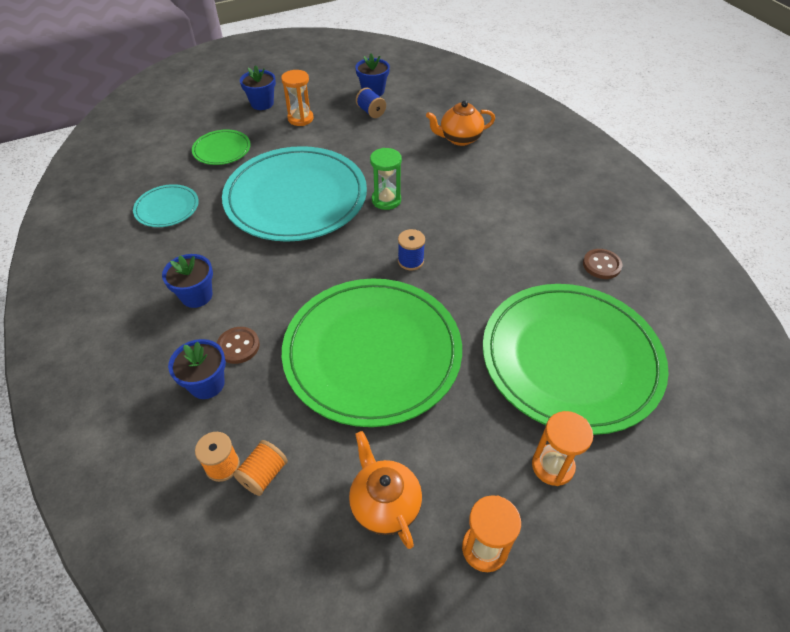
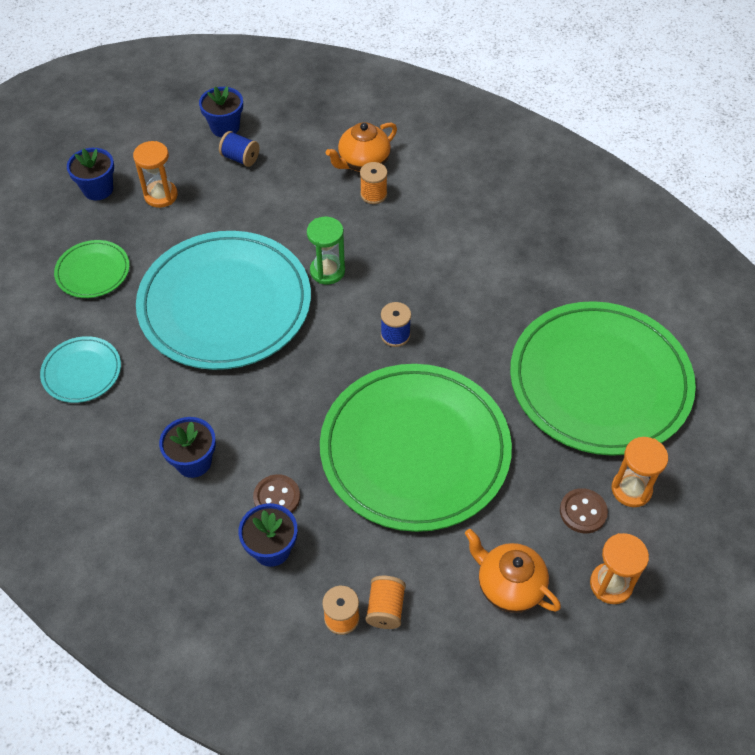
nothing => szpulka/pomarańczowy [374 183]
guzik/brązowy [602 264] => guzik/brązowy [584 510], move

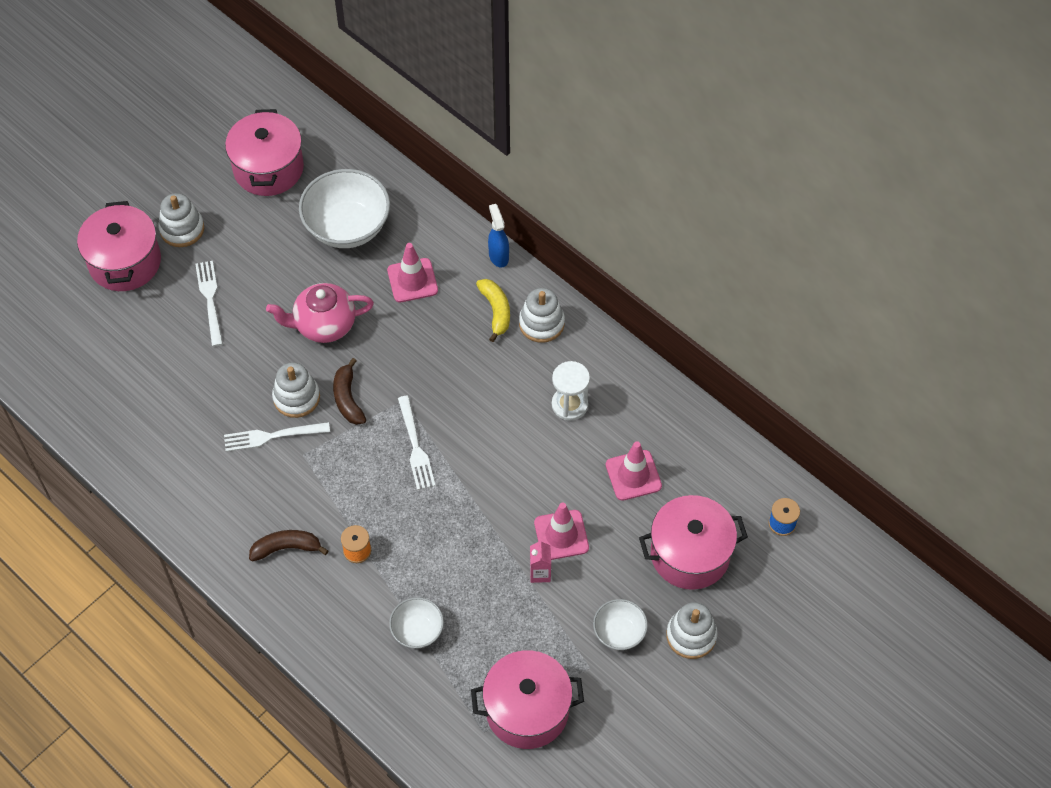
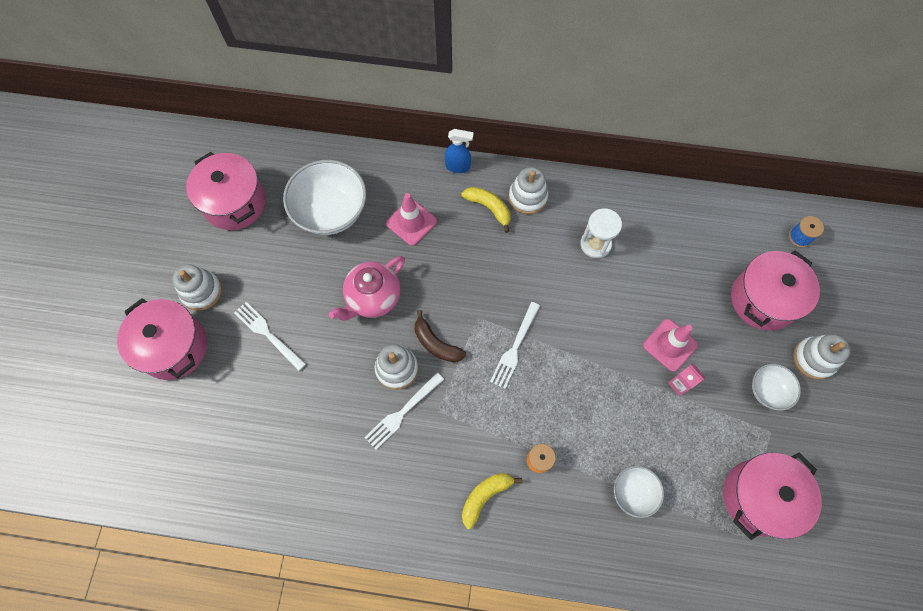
pachołek/różowy [634 471] => nothing
banan/brązowy [288 545] => banan/żółty [492 501]
widelec/biały [417 442] => widelec/biały [515 345], 75 degrees clockwise
spryskiwacz/niebieski [498 236] => spryskiwacz/niebieski [459 151], 150 degrees clockwise

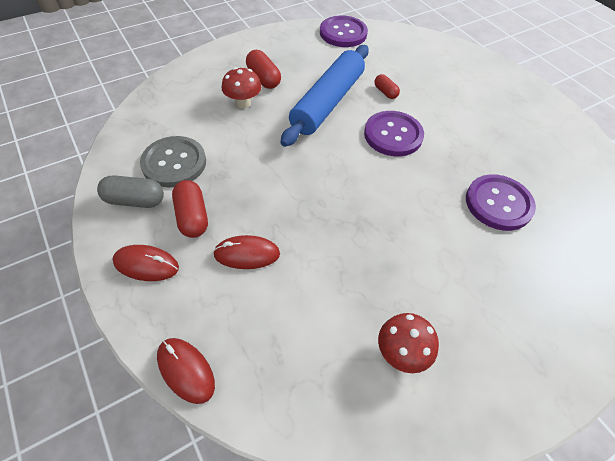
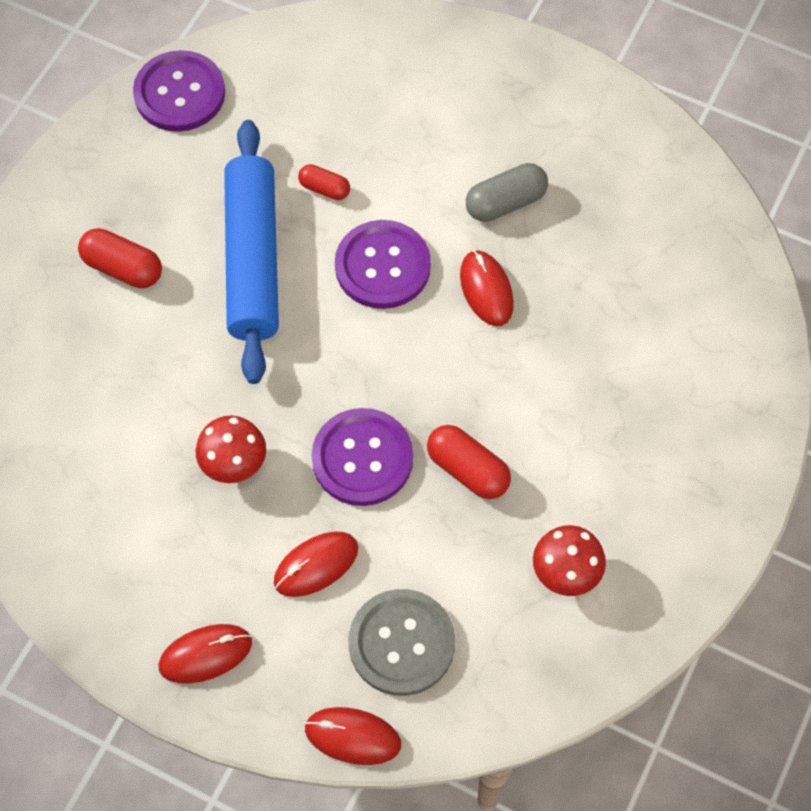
nothing => myszka/czerwony [487 288]
kapsułka/szary [130 191] => kapsułka/szary [507 192], move
guzik/szary [173 161] => guzik/szary [401 642], move
kapsułka/czerwony [190 209] => kapsułka/czerwony [469 462], move
grzyb/czerwony [241 88] => grzyb/czerwony [231 449], move
guzik/fioletowy [501 202] => guzik/fioletowy [362 457], move

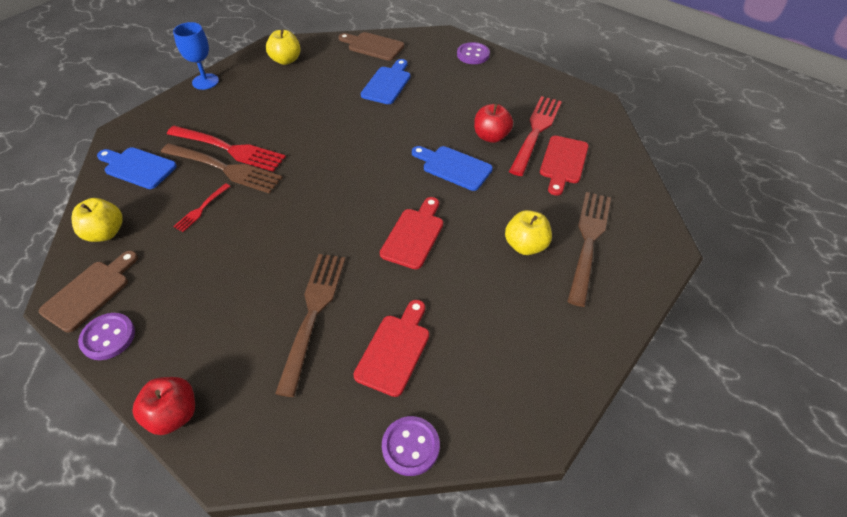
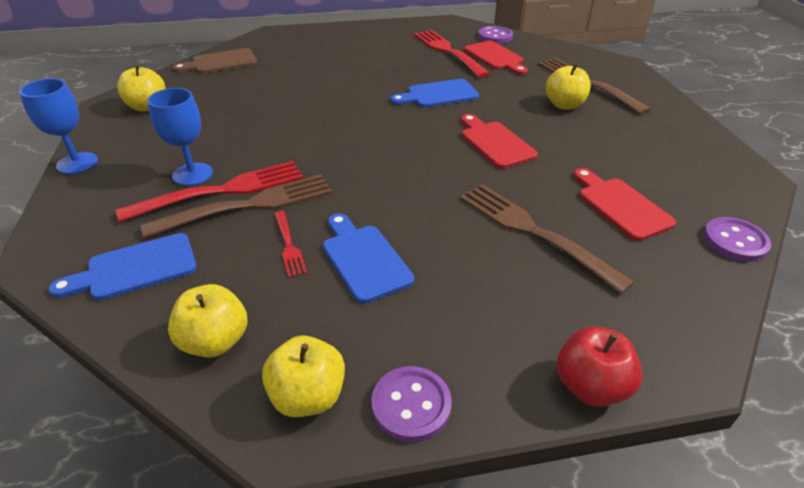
jabłko/czerwony [493 123] => nothing
nothing => kielich/niebieski [180 137]
deska do krojenia/niebieski [386 81] => deska do krojenia/niebieski [368 258], move
guzik/fioletowy [473 53] => guzik/fioletowy [495 35], move
deska do krojenia/brązowy [88 291] => jabłko/żółty [303 376]

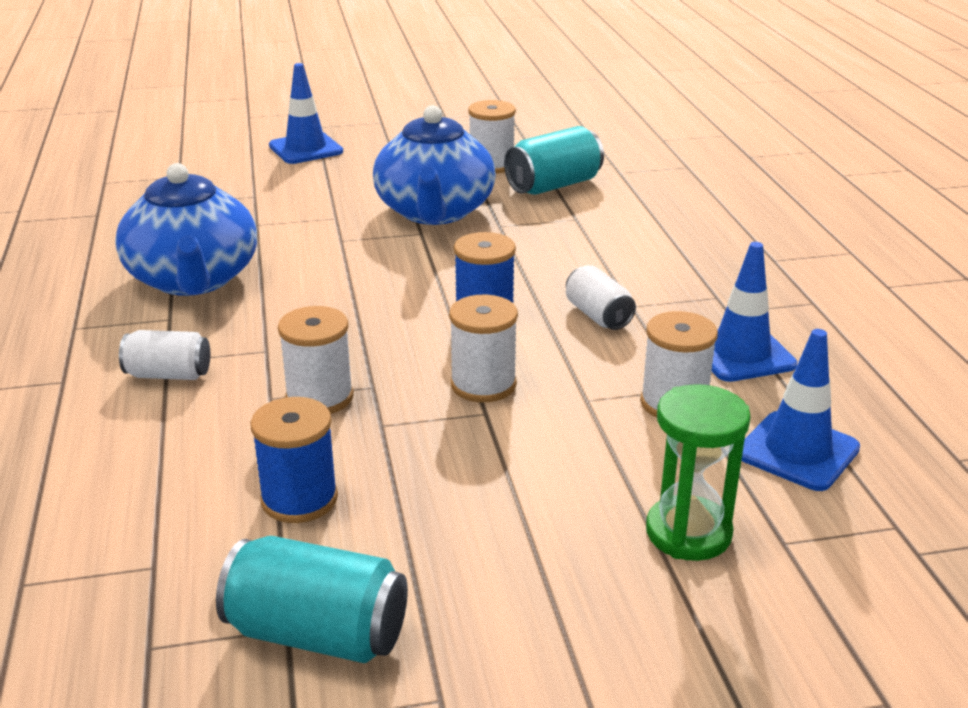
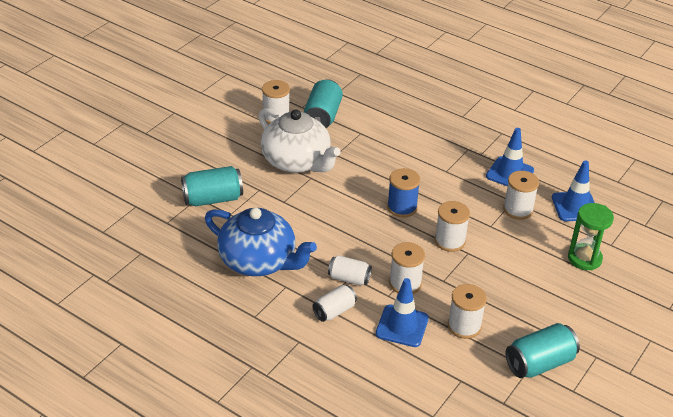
nothing => puszka/turkusowy [212 186]
pachołek/niebieski [306 113] => pachołek/niebieski [402 312], move
puszka/biały [601 297] => puszka/biały [350 270], move
szpulka/niebieski [294 460] => szpulka/biały [467 311]
imbryk/niebieski [434 165] => imbryk/biały [299 140]

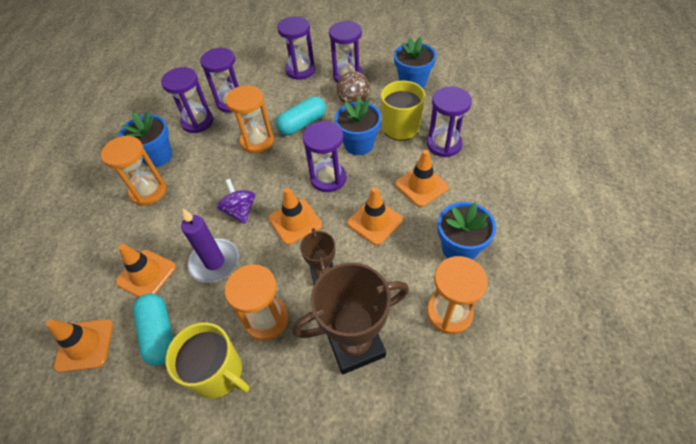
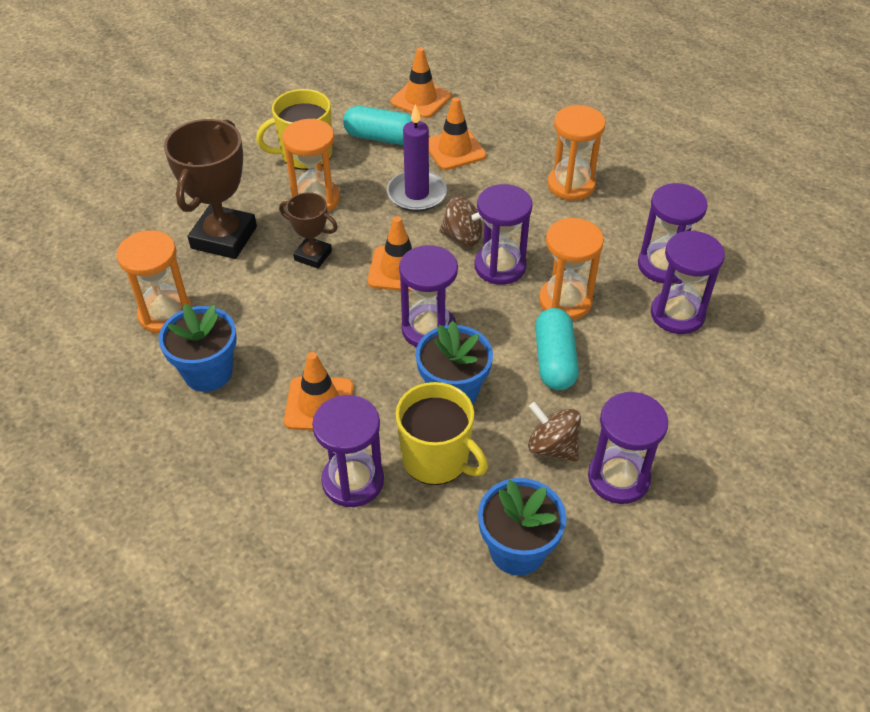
doniczka/niebieski [145 139] => nothing
pachołek/pomarańczowy [375 216] => nothing
klepsydra/fioletowy [296 48] => klepsydra/fioletowy [503 234], move
bączek/fioletowy [236 201] => bączek/brązowy [460 221]

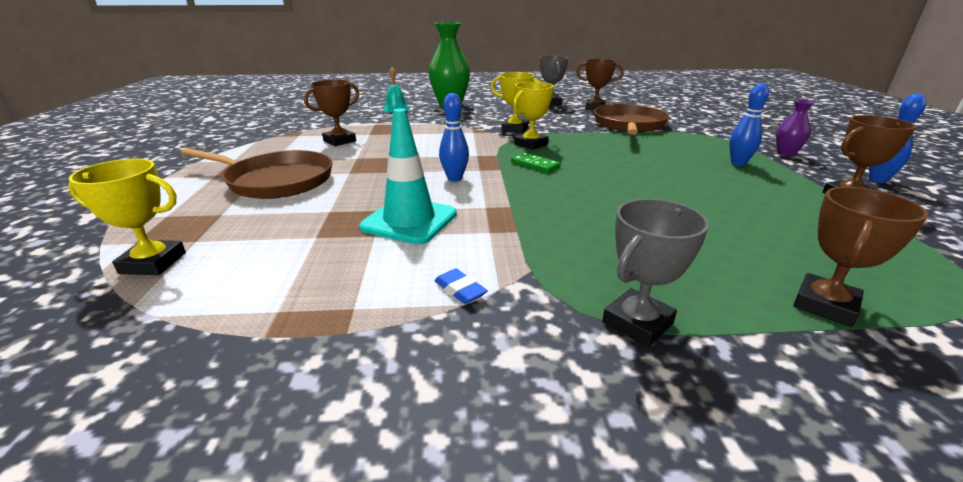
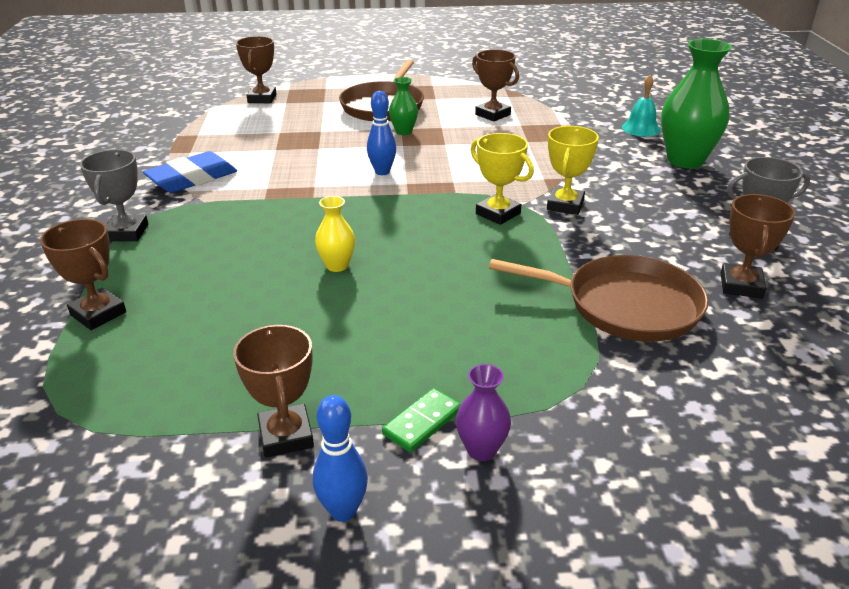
pachołek/turkusowy [408 176] => nothing
kręgiel/niebieski [749 124] => nothing
nothing => wazon/żółty [335 234]
nothing => wazon/zielony [403 106]
kostka domina/zielony [536 163] => kostka domina/zielony [421 420], move
puchar/żółty [127 217] => puchar/brązowy [256 69]
puchar/szary [655 273] => puchar/szary [114 195], 45 degrees clockwise
gumka do mazania/niebieski [461 286] => gumka do mazania/niebieski [190 172], x2.21

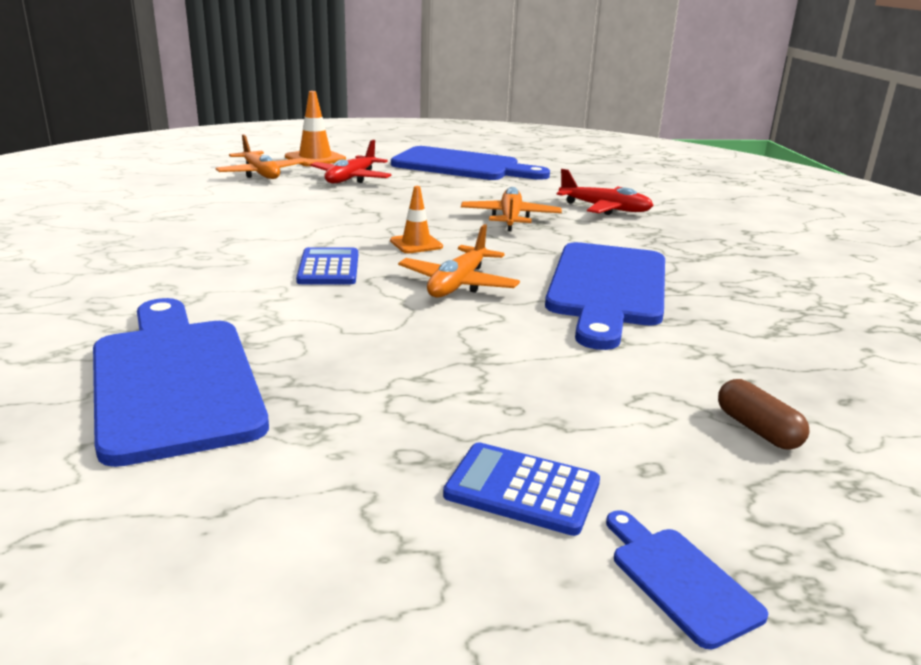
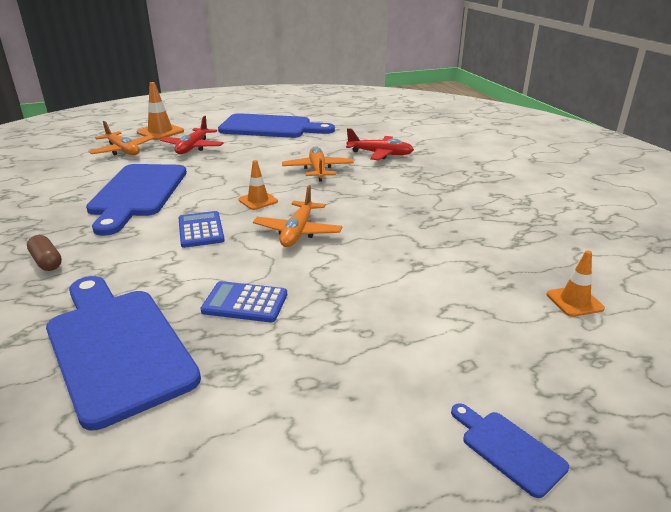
nothing => pachołek/pomarańczowy [576 283]
kalkulator/niebieski [521 489] => kalkulator/niebieski [243 301], move
deska do krojenia/niebieski [605 296] => deska do krojenia/niebieski [136 200], move
kapsułka/brązowy [763 414] => kapsułka/brązowy [44 253], move

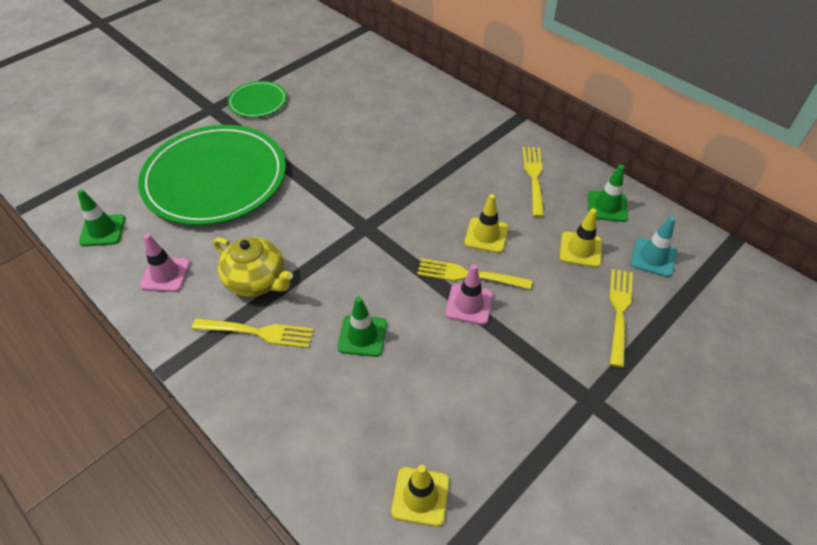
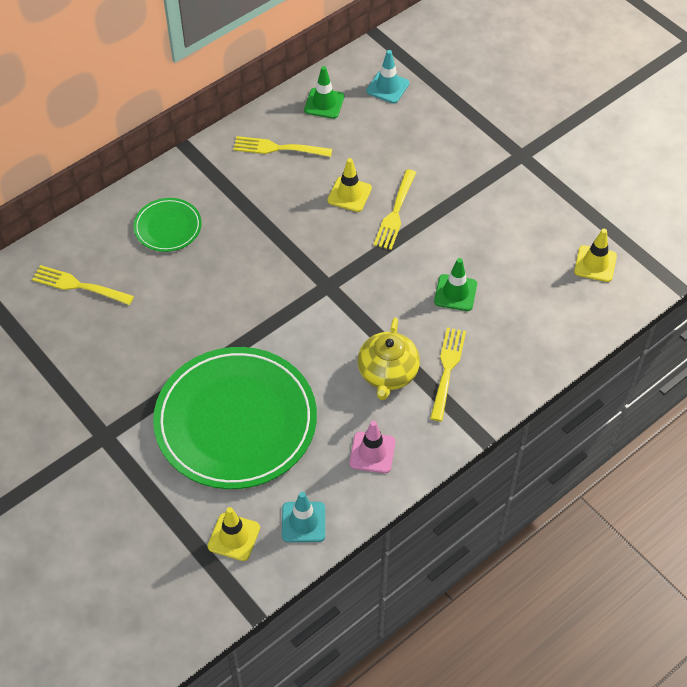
pachołek/różowy [469 294] => nothing
talerz/zielony [257 99] => talerz/zielony [167 225], move
pachołek/żółty [581 238] => pachołek/żółty [234 534], move
widelec/żółty [621 318] => widelec/żółty [83 285], move
pachołek/zielony [101 218] => pachołek/turkusowy [303 517]
imbryk/żółty [253 267] => imbryk/żółty [389 359], 150 degrees clockwise

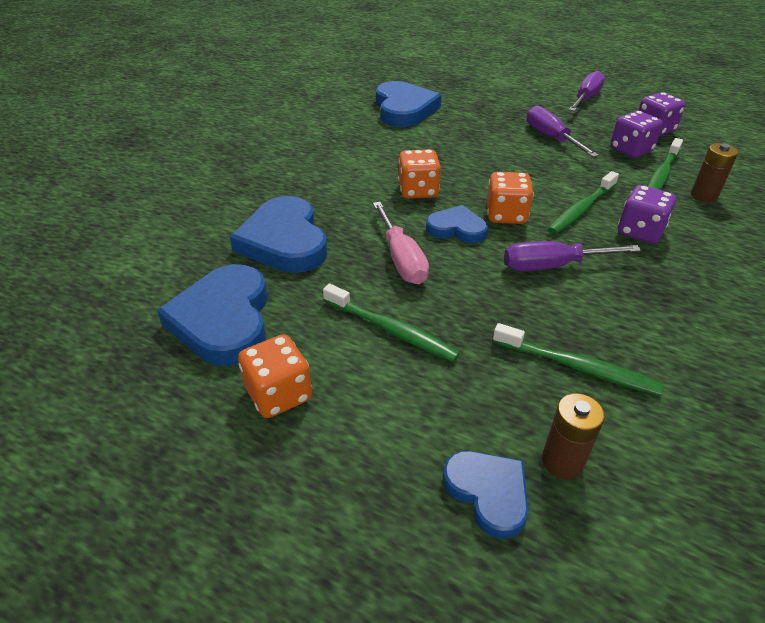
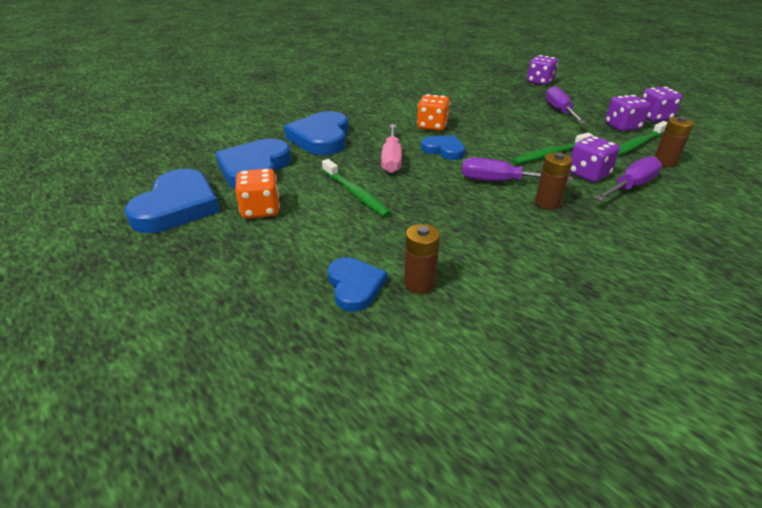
kostka do gry/pomarańczowy [510 198] => nothing
szczoteczka do zębów/zielony [578 359] => nothing
nothing => kostka do gry/fioletowy [542 70]
nothing => bateria/brązowy [553 180]
serce/niebieski [409 104] => serce/niebieski [172 201], move
śrubokręt/fioletowy [586 91] => śrubokręt/fioletowy [628 178], move

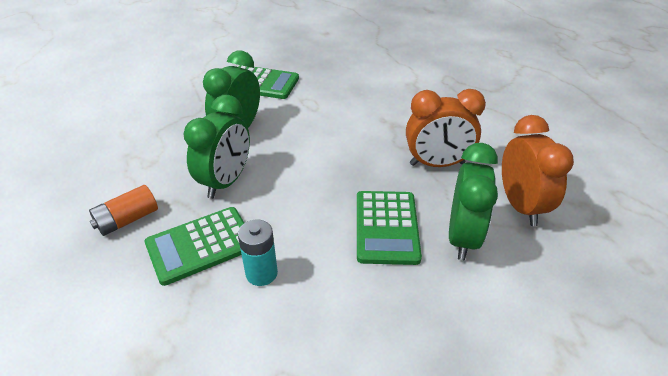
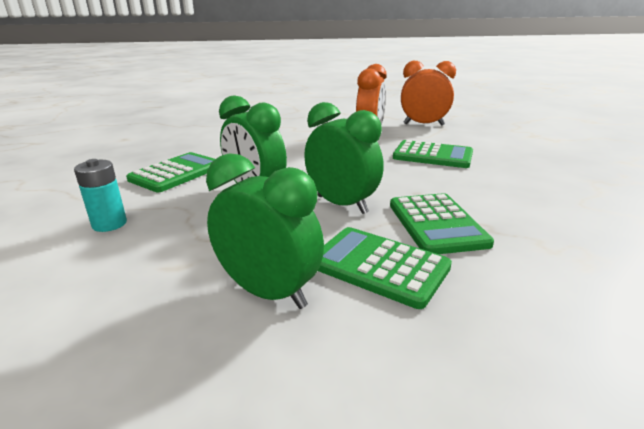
bateria/turkusowy [258 252] => bateria/turkusowy [100 195], move
budzik/zielony [473 201] => budzik/zielony [265 231], move
bateria/pomarańczowy [123 210] => kalkulator/zielony [385 268]

